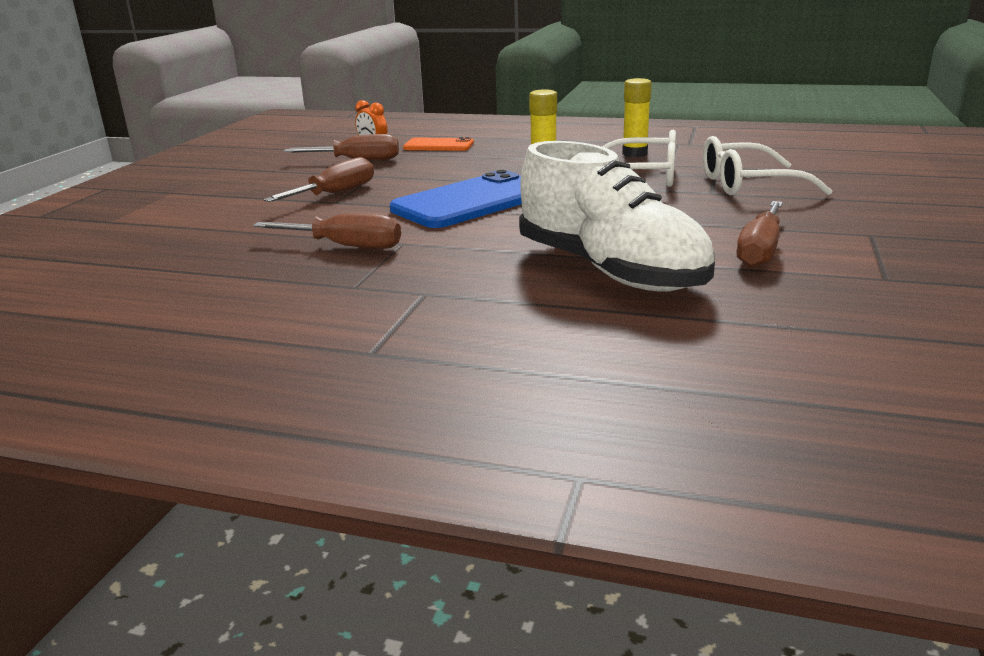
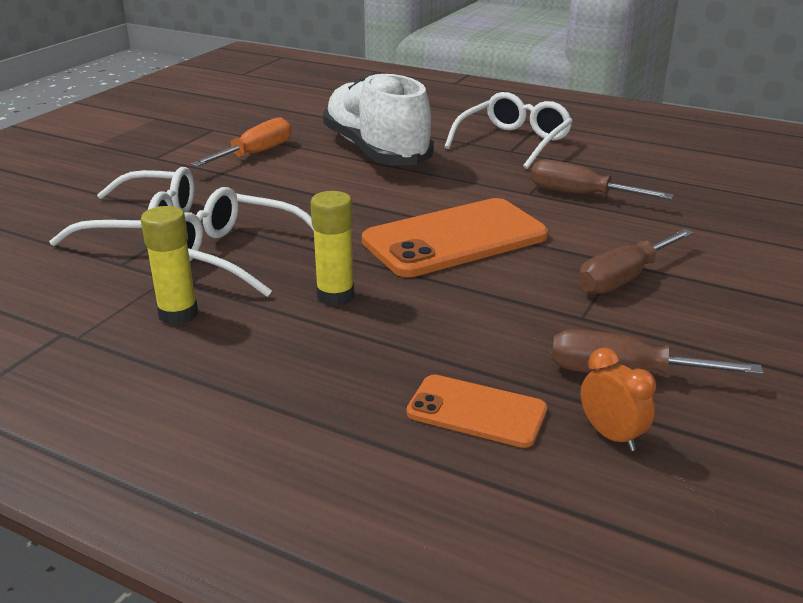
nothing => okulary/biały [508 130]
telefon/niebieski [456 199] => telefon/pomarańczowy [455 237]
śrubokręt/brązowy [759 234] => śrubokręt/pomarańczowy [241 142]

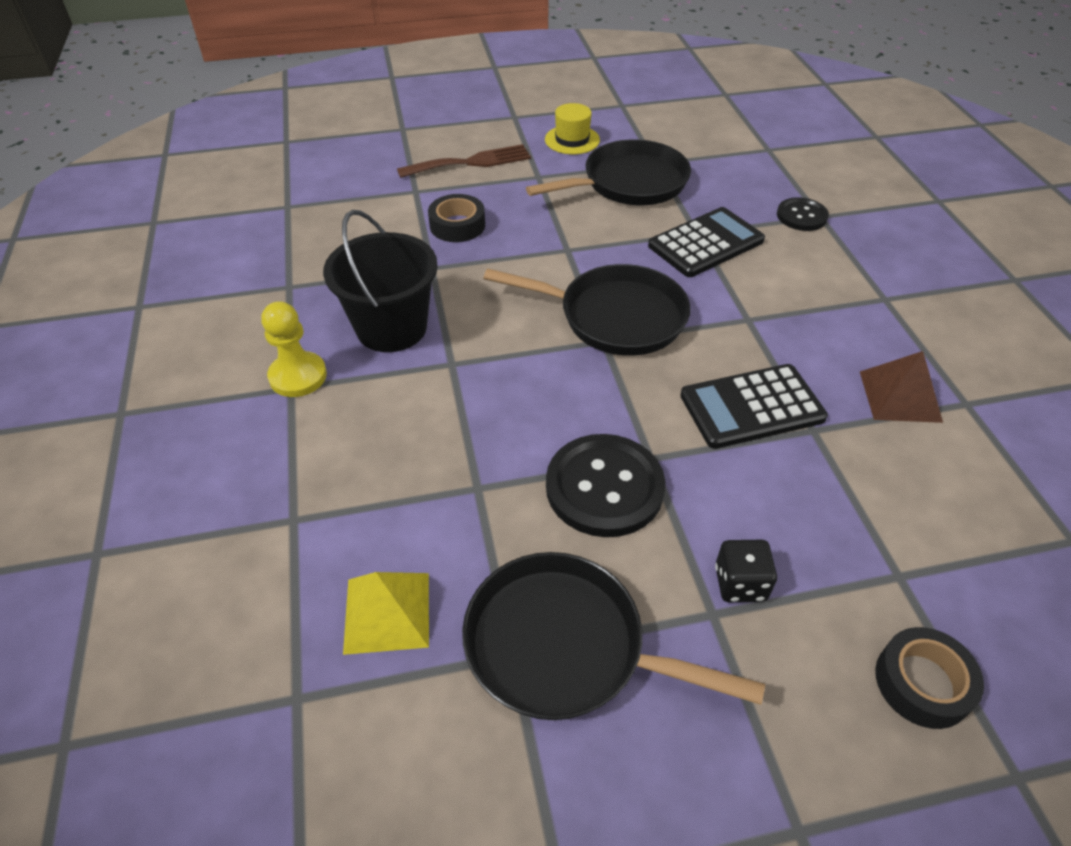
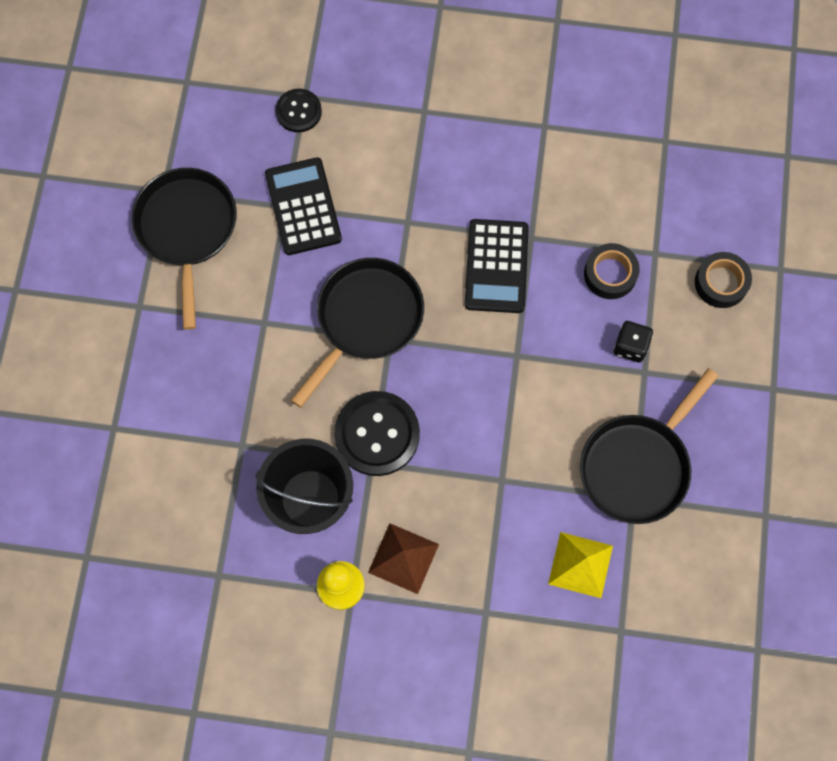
widelec/brązowy [464 161] => nothing
kapelusz/żółty [572 128] => nothing
taśma klejąca/czarny [456 218] => taśma klejąca/czarny [612 271], move
guzik/czarny [605 485] => guzik/czarny [377 433], move
piramida/brązowy [901 387] => piramida/brązowy [403 558], move

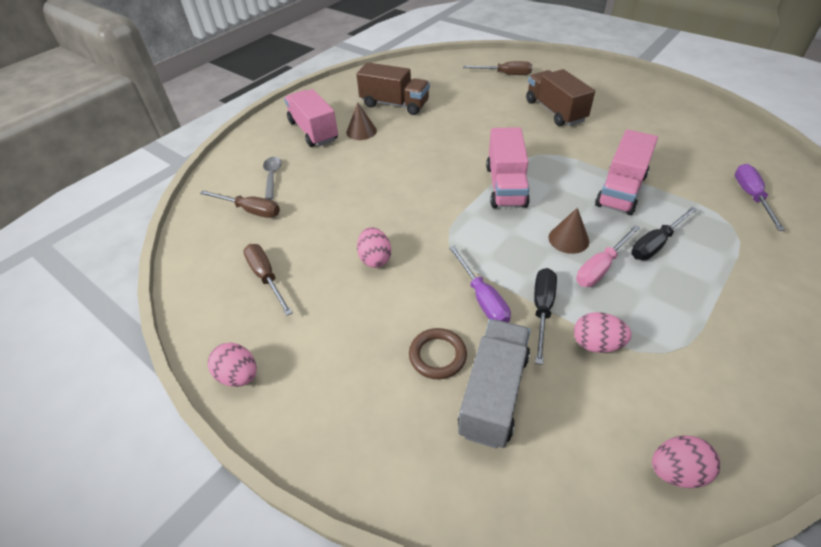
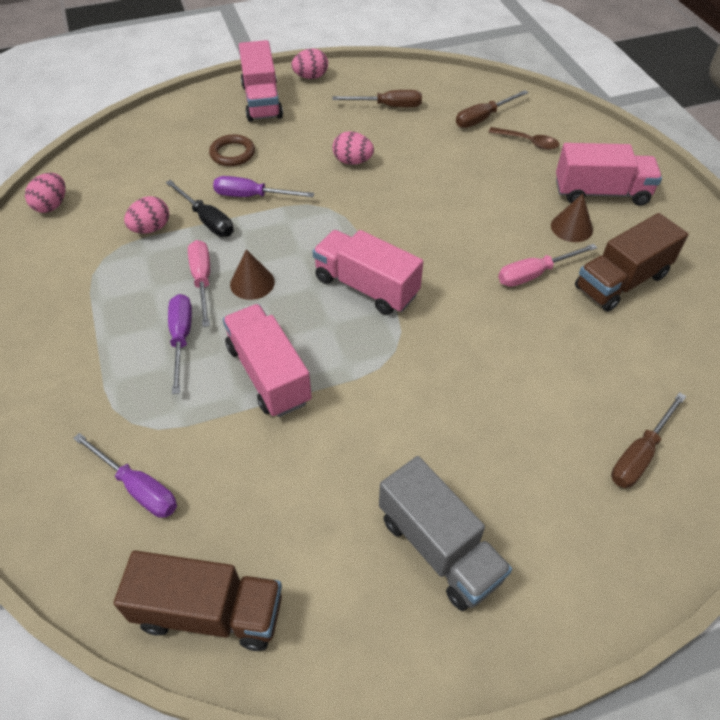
nothing => ciężarówka/różowy [261 81]
nothing => śrubokręt/różowy [547 265]
ciężarówka/szary [494 383] => ciężarówka/szary [445 533], move
ciężarówka/brązowy [560 97] => ciężarówka/brązowy [198 601], move
łyżka/szary [272 178] => łyżka/brązowy [524 138]
śrubokręt/czarny [664 233] => śrubokręt/fioletowy [180 344]

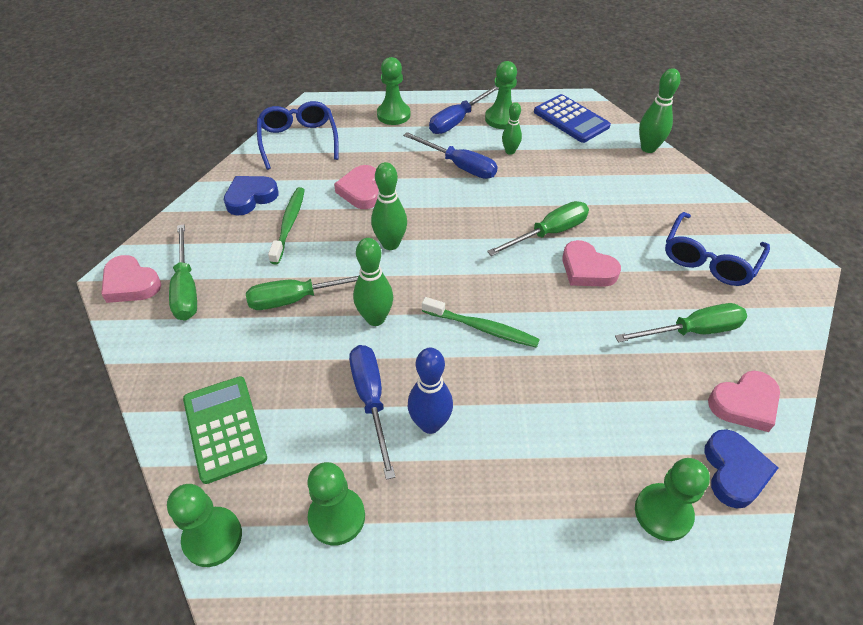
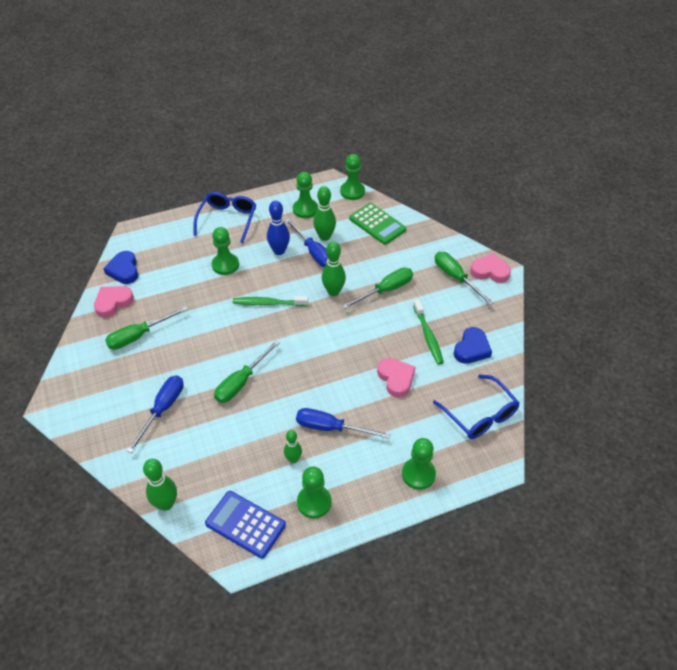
serce/różowy [591 263] => nothing
kręgiel/zielony [389 206] => kręgiel/zielony [324 213], move
śrubokręt/niebieski [464 109] => śrubokręt/niebieski [155 414], move
pionek/zielony [672 499] => pionek/zielony [225 251], move
okulary/niebieski [717 249] => okulary/niebieski [225 218], move

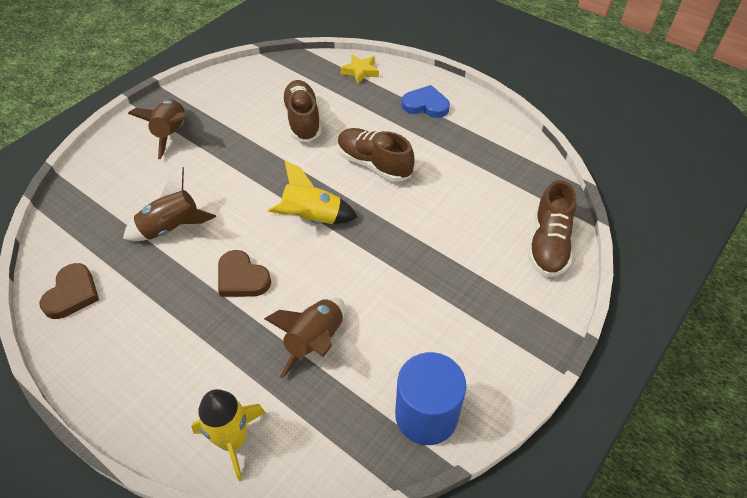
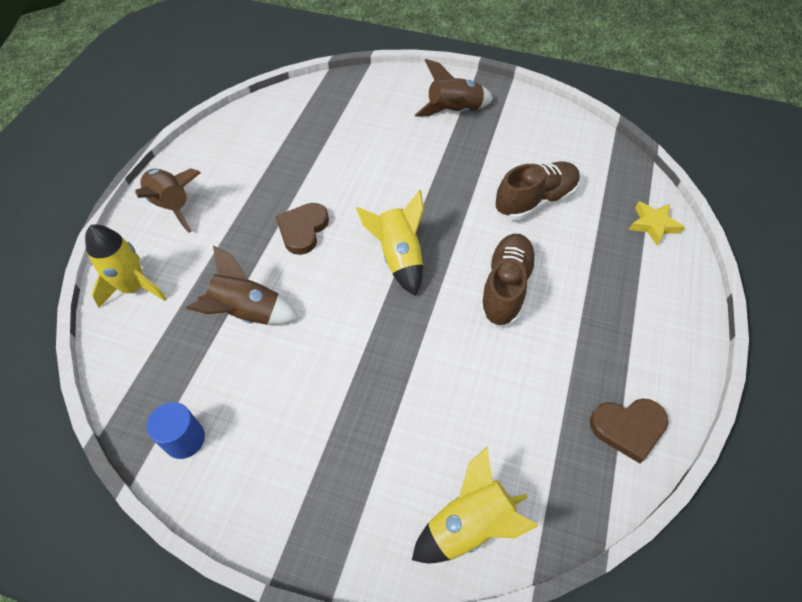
serce/niebieski [425 101] => nothing
serce/brązowy [69 291] => serce/brązowy [629 431], move
rakieta/brązowy [169 204] => rakieta/brązowy [168 200], move
but/brązowy [552 228] => rakieta/żółty [475 505]
walec/niebieski [430 398] => walec/niebieski [176 430], x0.60

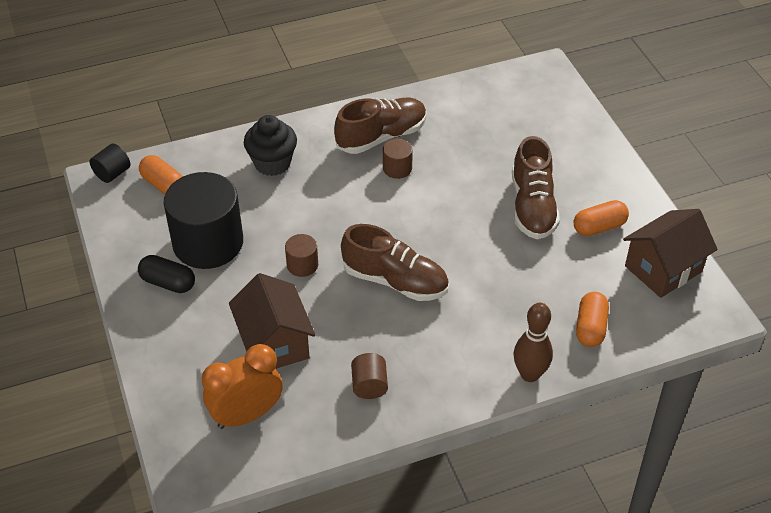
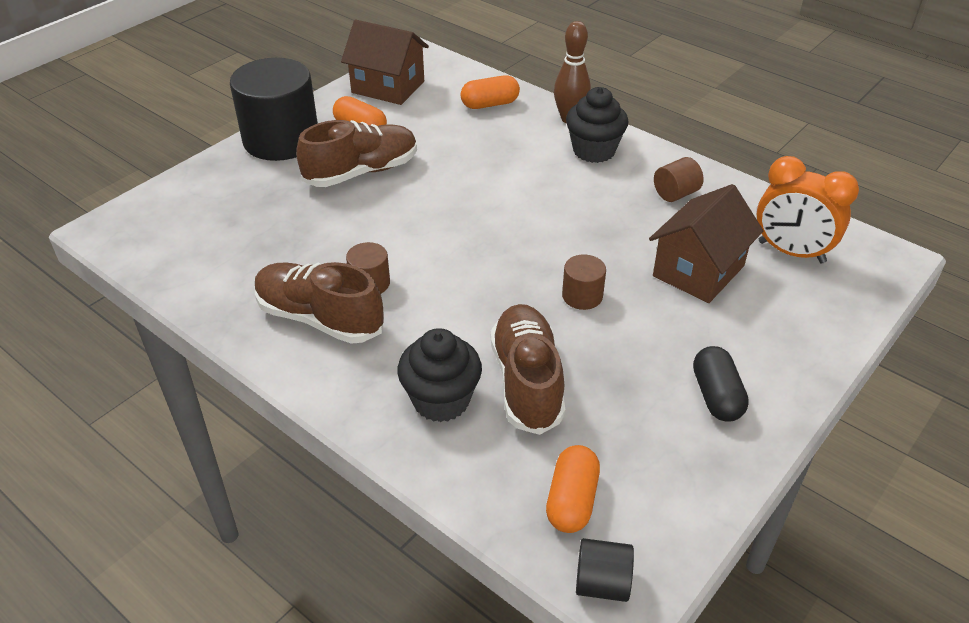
nothing => muffinka/czarny [597 125]
walec/czarny [203 220] => walec/czarny [274 109], move
but/brązowy [395 262] => but/brązowy [528 369], move

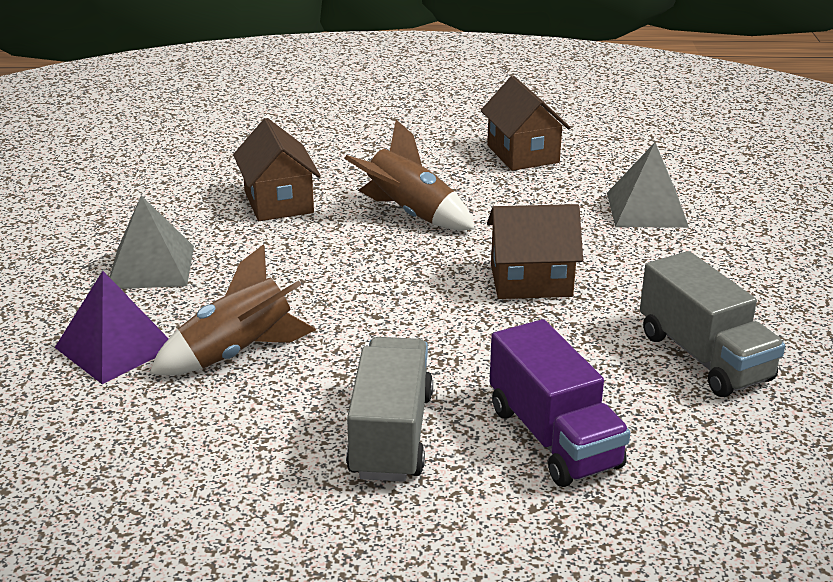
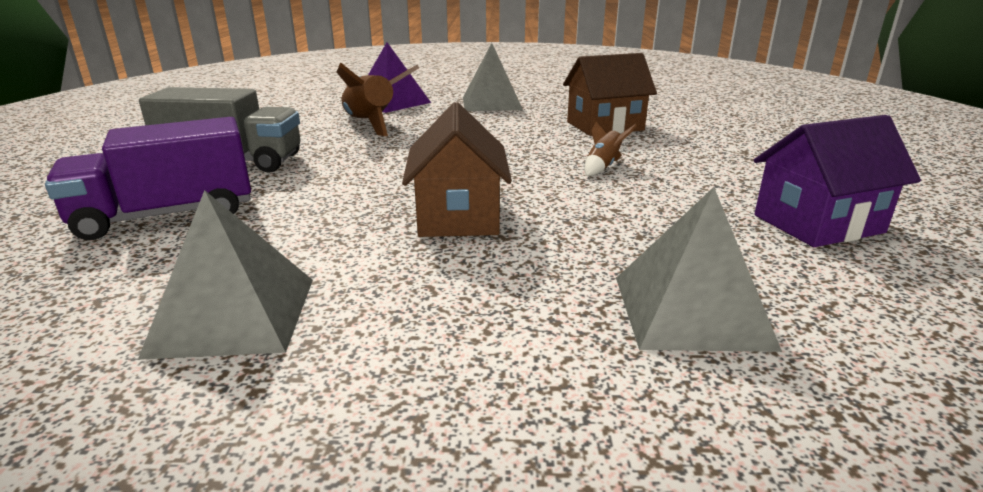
ciężarówka/szary [712 324] => piramida/szary [225 275]
domek/brązowy [526 123] => domek/fioletowy [837 181]
rakieta/brązowy [409 175] => rakieta/brązowy [610 149], x0.49

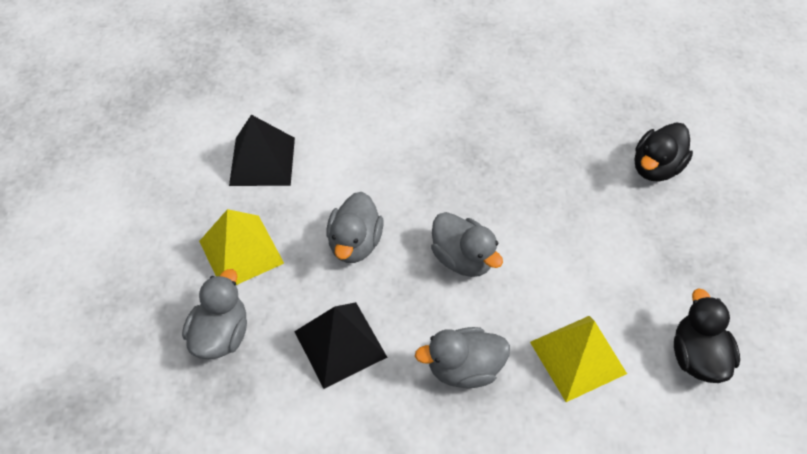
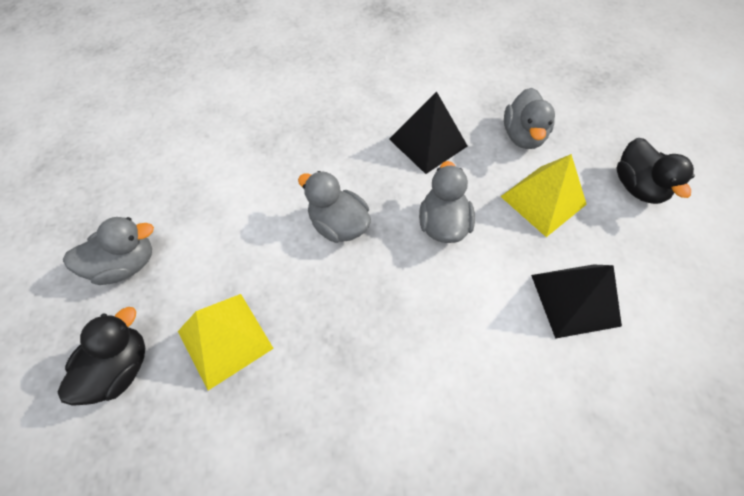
kaczka/szary [462 357] => kaczka/szary [108 251], move
piramida/żółty [578 359] => piramida/żółty [226 342], move
kaczka/czarny [707 335] => kaczka/czarny [655 171], move

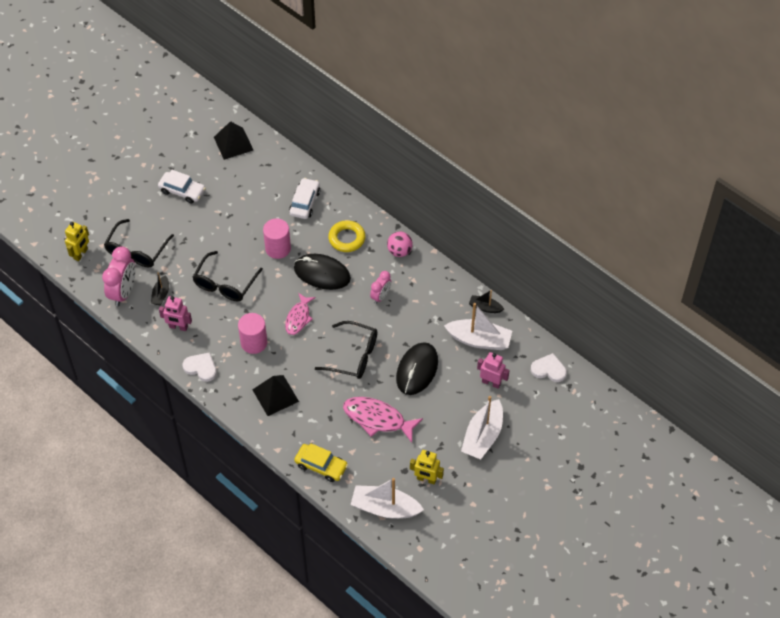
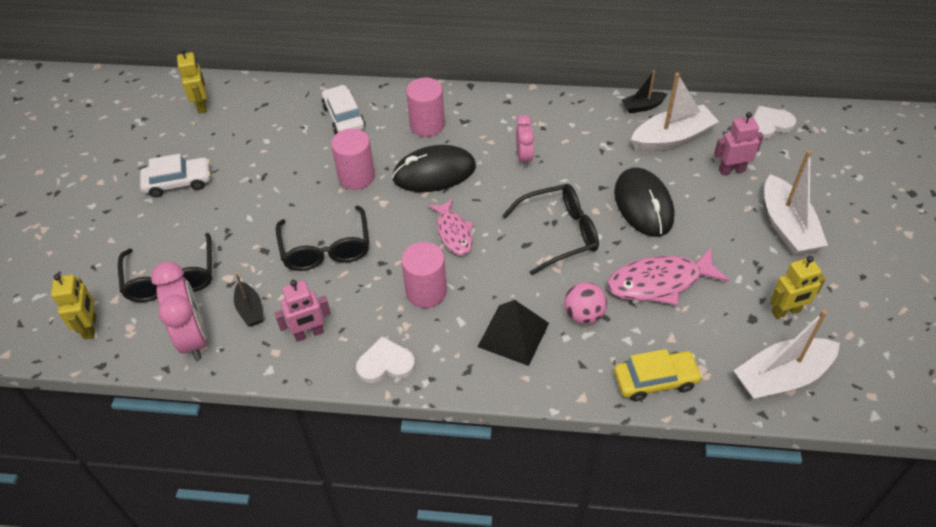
piłka/różowy [399 244] => piłka/różowy [585 303], move
piramida/czarny [233 140] => robot/żółty [192 81]
pierścień/żółty [347 236] => walec/różowy [425 107]

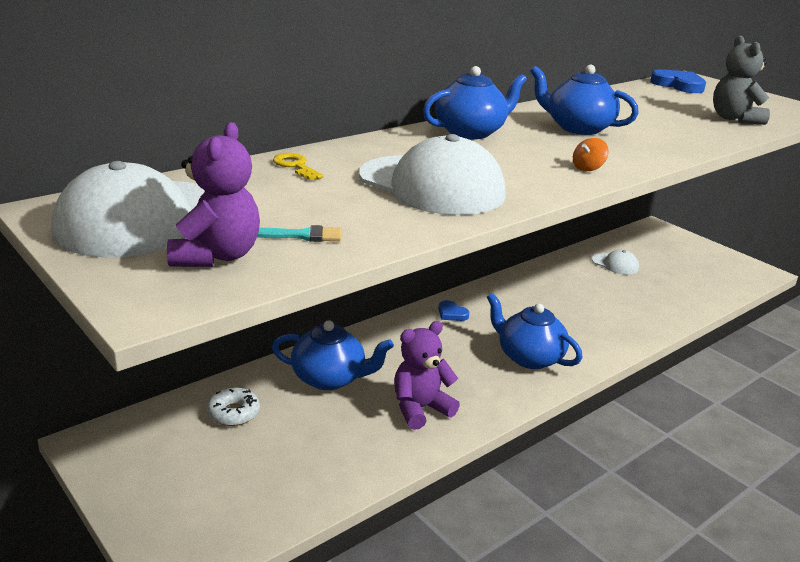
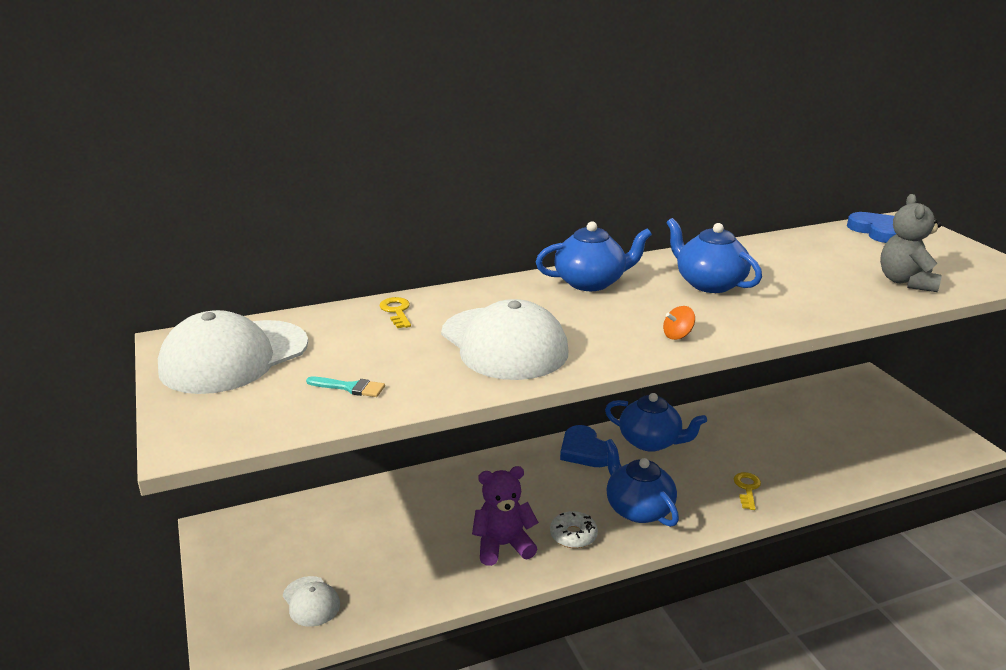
miś/fioletowy [213 194] => nothing
nothing => klucz/żółty [747 491]
donut/biały [233 406] => donut/biały [574 529], move
imbryk/niebieski [333 355] => imbryk/niebieski [656 422], move
czapka/biały [615 262] => czapka/biały [311 601], move
serce/niebieski [453 310] => serce/niebieski [584 446], x1.79

